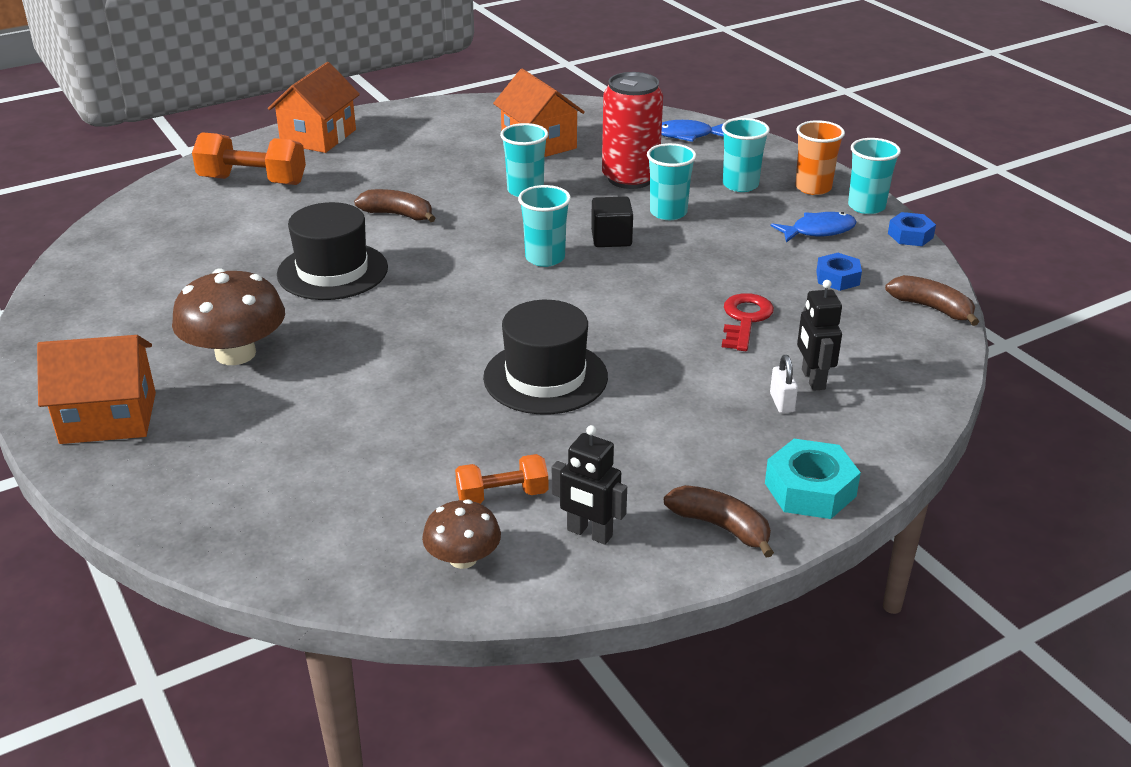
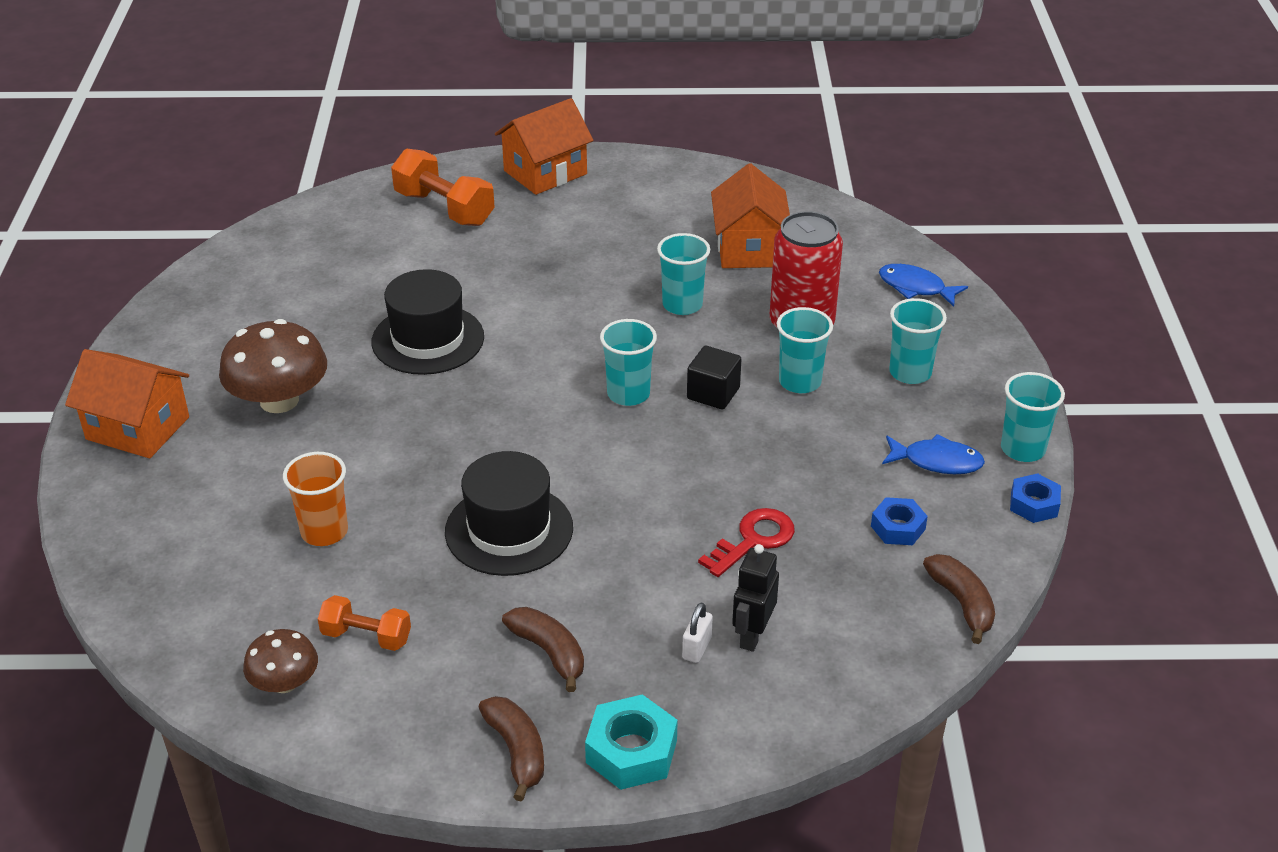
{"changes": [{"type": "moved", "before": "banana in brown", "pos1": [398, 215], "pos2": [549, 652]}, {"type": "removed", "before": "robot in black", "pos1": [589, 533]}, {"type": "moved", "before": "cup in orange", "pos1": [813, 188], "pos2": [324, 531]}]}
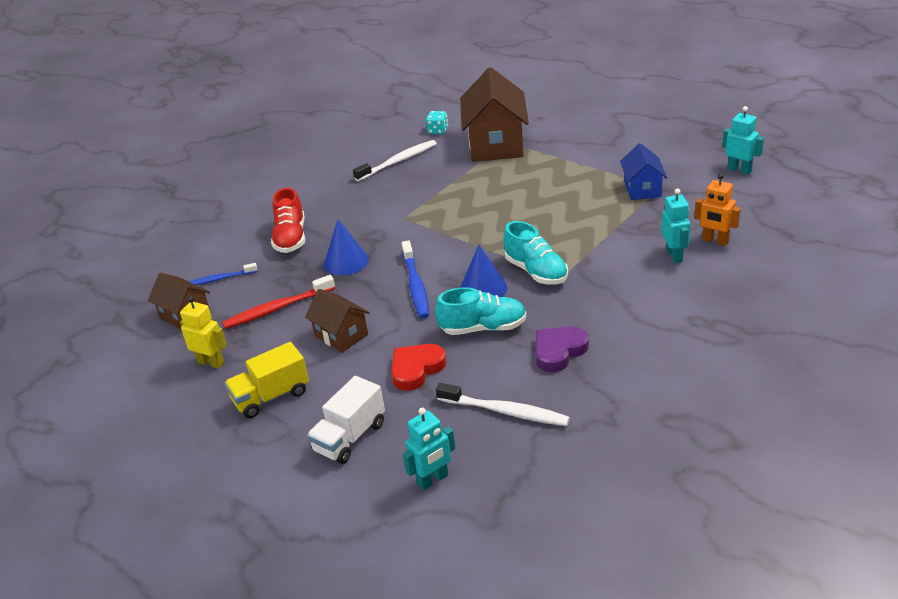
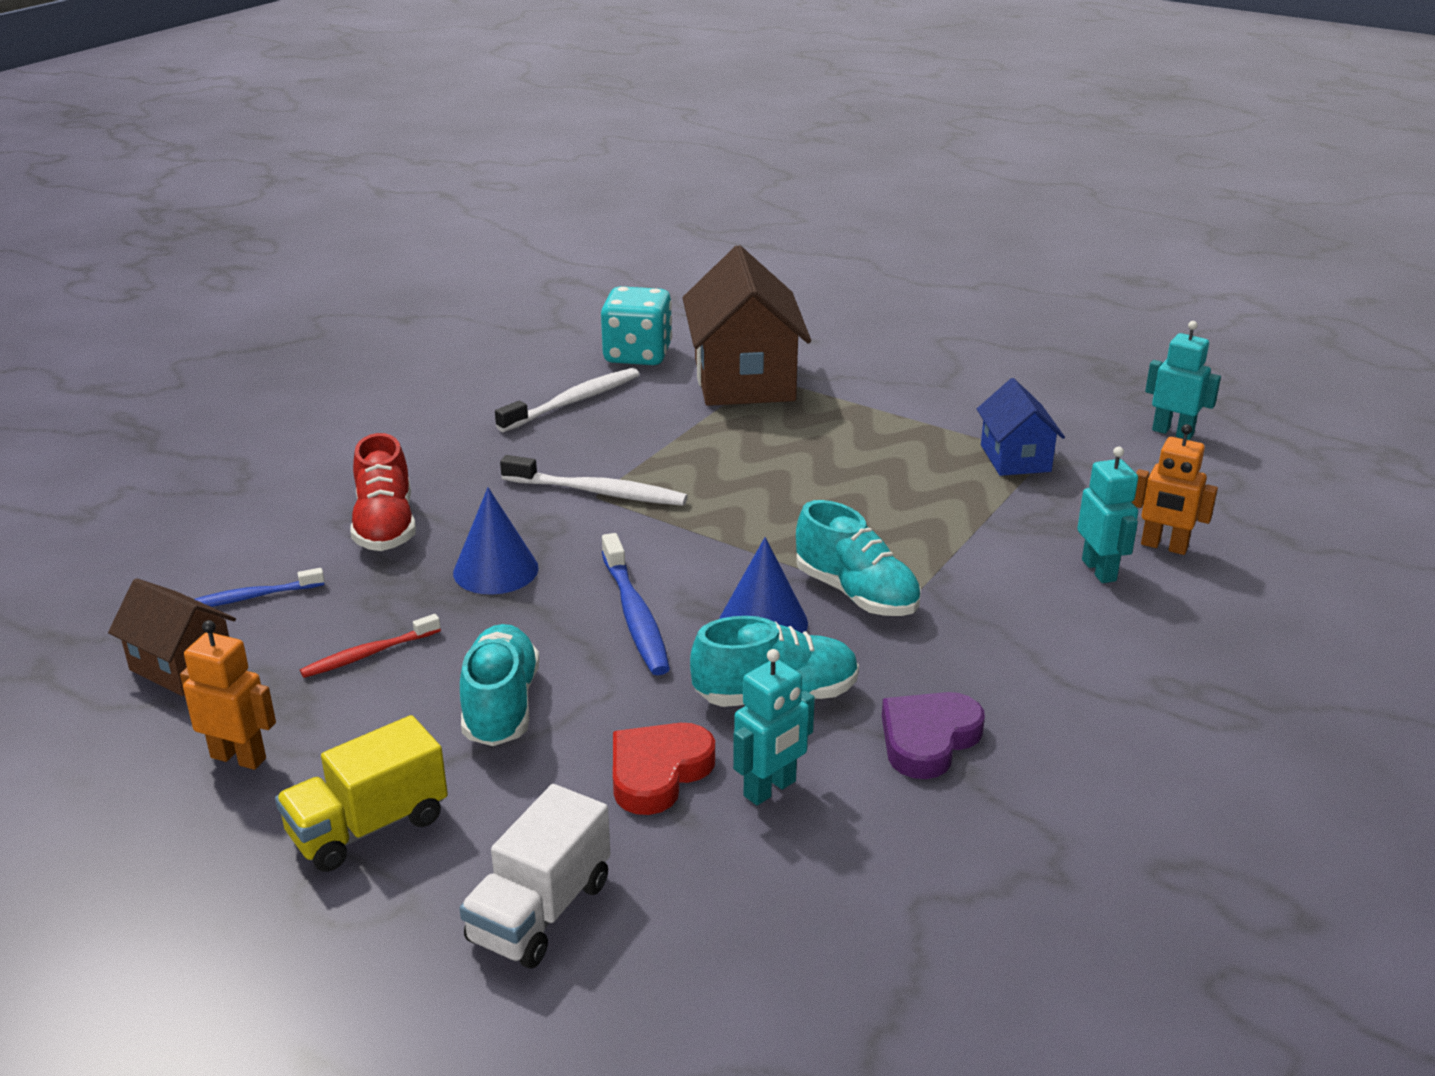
{"changes": [{"type": "recoloured", "before": "robot in yellow", "after": "robot in orange", "pos1": [211, 362], "pos2": [239, 757]}, {"type": "resized", "before": "toothbrush in red", "pos1": [277, 308], "pos2": [368, 654], "scale": 0.64}, {"type": "replaced", "before": "house in brown", "after": "shoe in turquoise", "pos1": [341, 335], "pos2": [501, 706]}, {"type": "moved", "before": "robot in turquoise", "pos1": [433, 480], "pos2": [770, 789]}, {"type": "resized", "before": "dice in turquoise", "pos1": [438, 131], "pos2": [637, 355], "scale": 1.93}, {"type": "moved", "before": "toothbrush in white", "pos1": [505, 411], "pos2": [598, 492]}]}
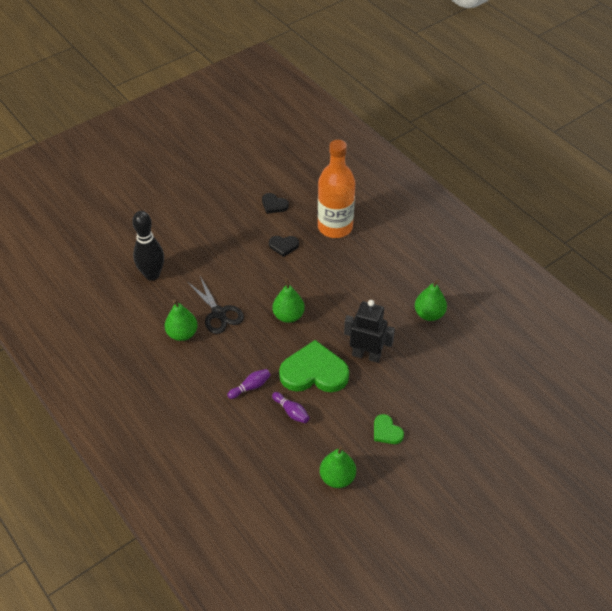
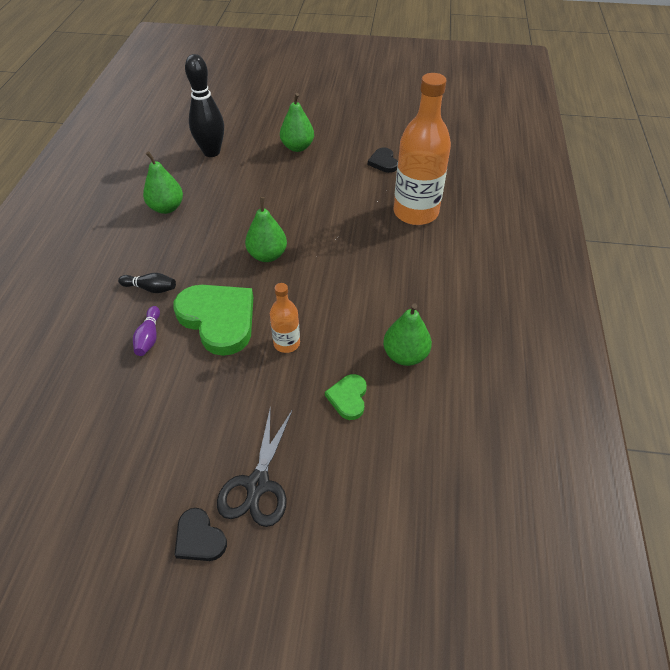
{"changes": [{"type": "moved", "before": "scissors in black", "pos1": [218, 313], "pos2": [258, 484]}, {"type": "recoloured", "before": "bowling pin in purple", "after": "bowling pin in black", "pos1": [250, 387], "pos2": [151, 288]}, {"type": "moved", "before": "heart in black", "pos1": [283, 246], "pos2": [199, 538]}, {"type": "moved", "before": "pear in green", "pos1": [337, 478], "pos2": [297, 147]}, {"type": "replaced", "before": "robot in black", "after": "bottle in orange", "pos1": [366, 355], "pos2": [286, 343]}, {"type": "moved", "before": "heart in green", "pos1": [386, 431], "pos2": [348, 398]}]}
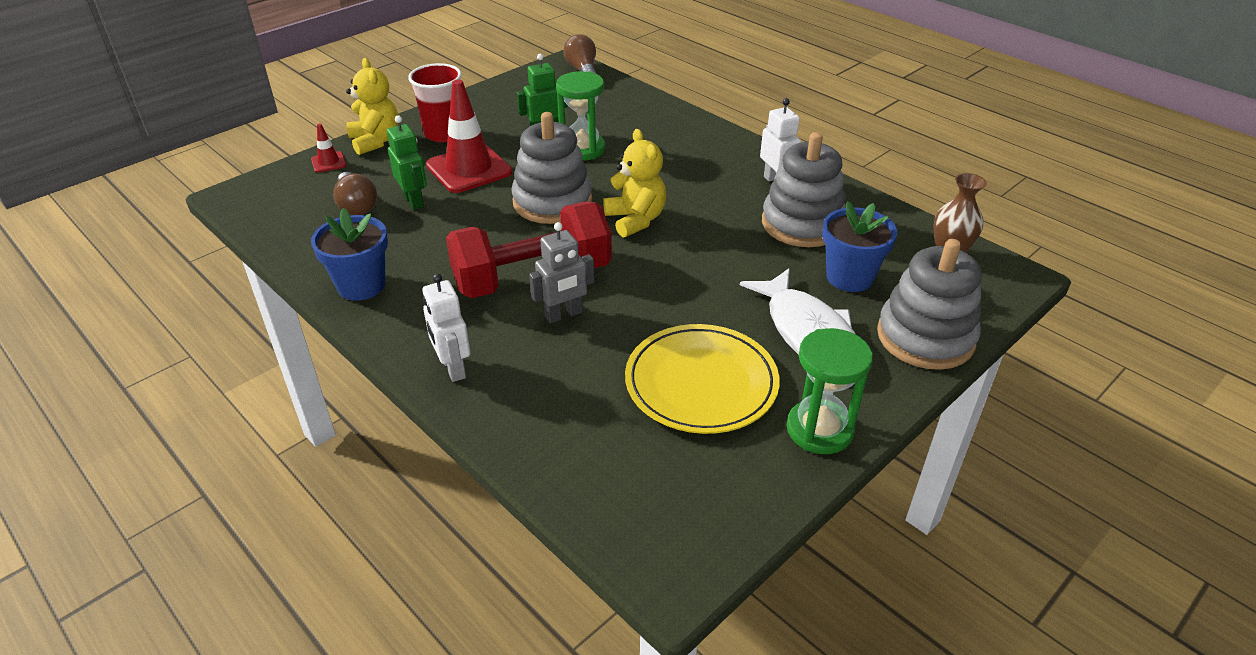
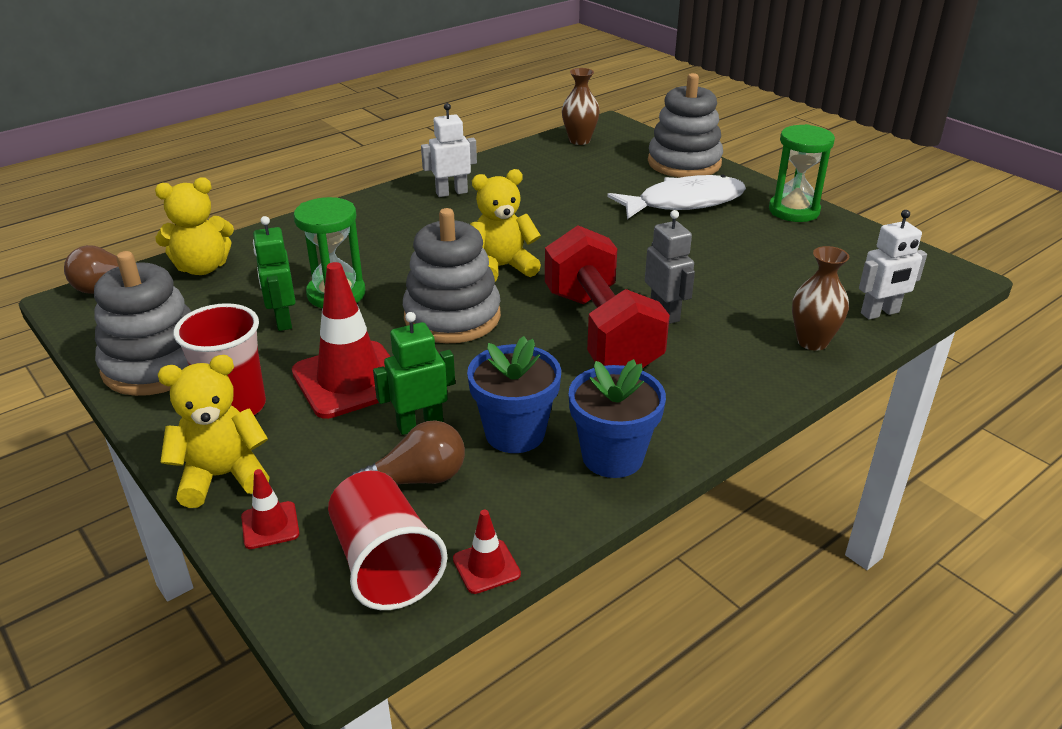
{"changes": [{"type": "moved", "before": "robot in white", "pos1": [453, 368], "pos2": [880, 313]}, {"type": "removed", "before": "plate in yellow", "pos1": [701, 383]}, {"type": "moved", "before": "stacking toy in grey", "pos1": [802, 224], "pos2": [156, 365]}, {"type": "moved", "before": "flower pot in blue", "pos1": [849, 277], "pos2": [515, 433]}, {"type": "added", "after": "teddy bear in yellow", "pos2": [202, 268]}, {"type": "added", "after": "cup in red", "pos2": [385, 564]}, {"type": "added", "after": "traffic cone in red", "pos2": [486, 567]}, {"type": "added", "after": "vase in brown", "pos2": [812, 342]}]}
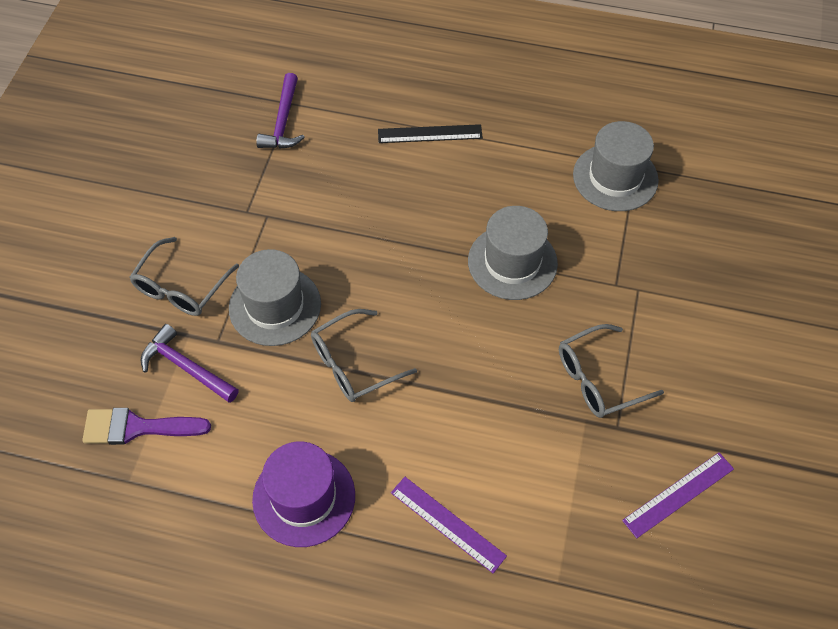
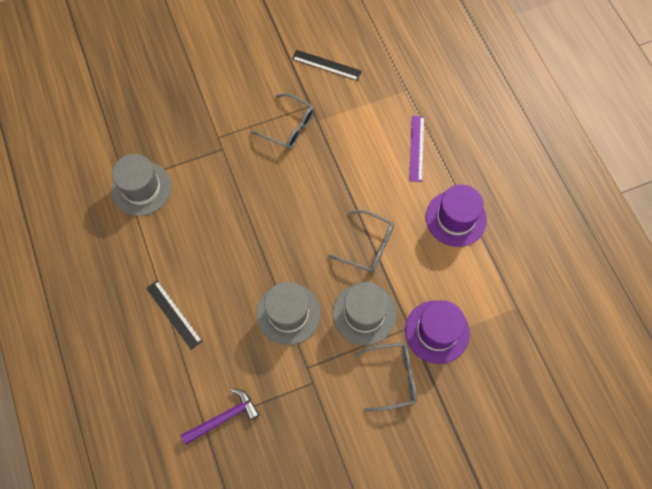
{"changes": [{"type": "removed", "before": "brush in purple", "pos1": [137, 427]}, {"type": "replaced", "before": "hammer in purple", "after": "hat in purple", "pos1": [186, 367], "pos2": [437, 331]}, {"type": "moved", "before": "hat in grey", "pos1": [512, 262], "pos2": [288, 313]}, {"type": "recoloured", "before": "ruler in purple", "after": "ruler in black", "pos1": [678, 494], "pos2": [326, 65]}]}
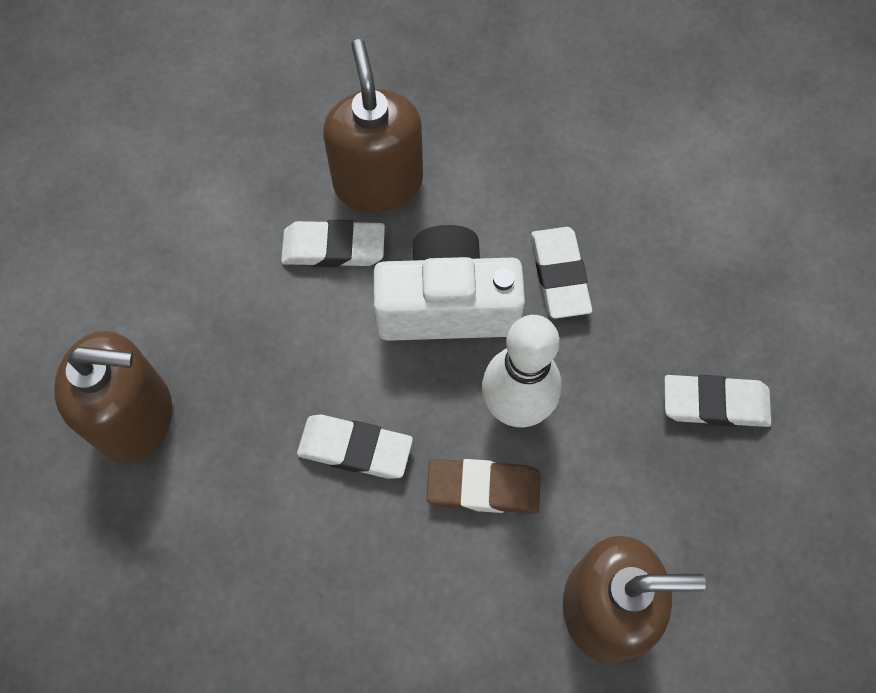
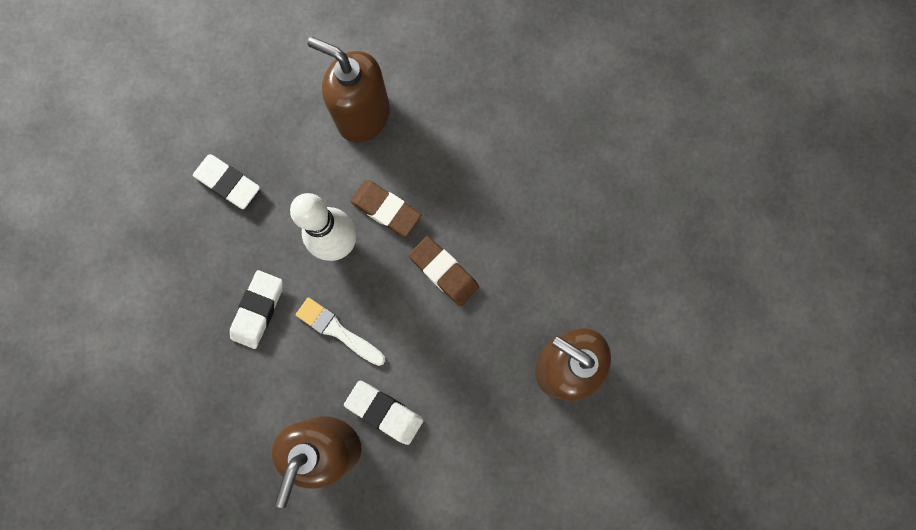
{"changes": [{"type": "recoloured", "before": "eraser in white", "after": "eraser in brown", "pos1": [355, 449], "pos2": [444, 272]}, {"type": "replaced", "before": "camera in white", "after": "brush in white", "pos1": [447, 304], "pos2": [338, 330]}]}
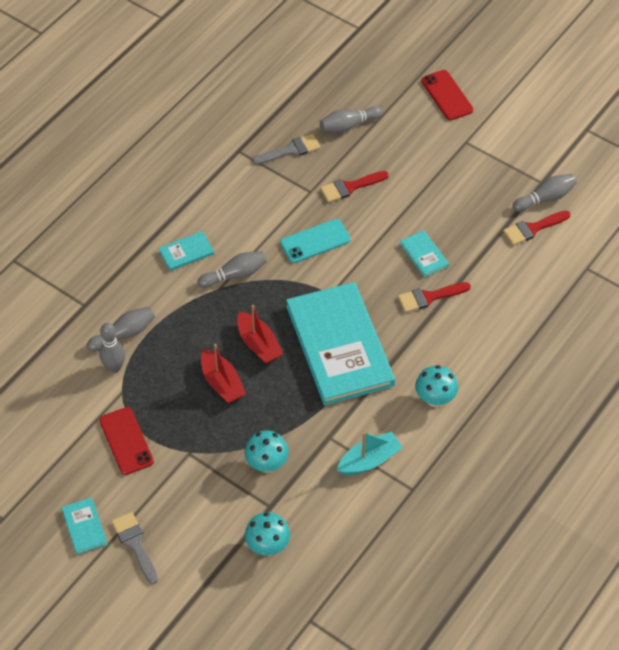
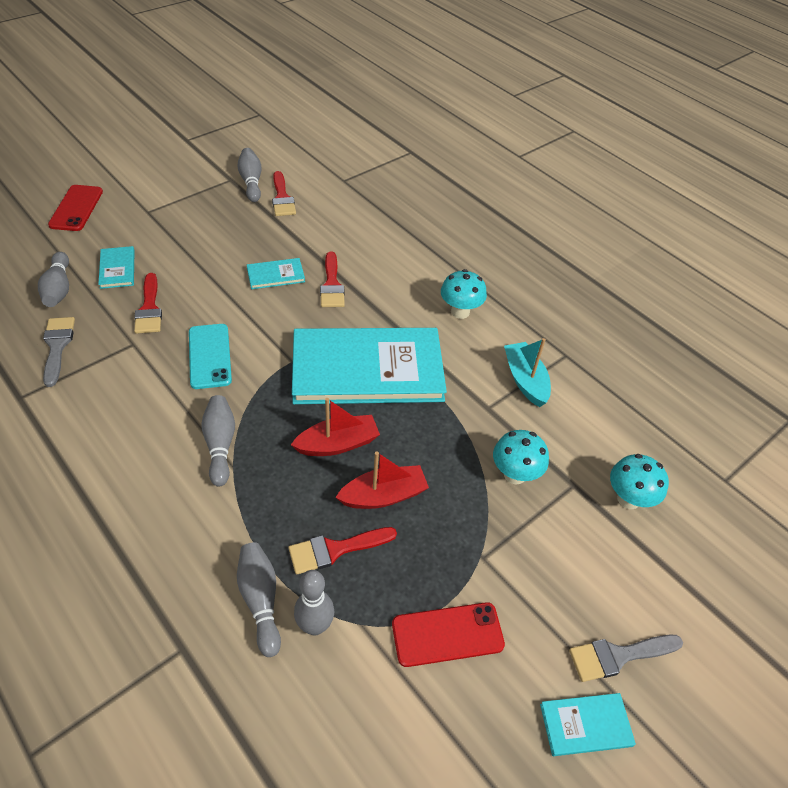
{"changes": [{"type": "moved", "before": "book in turquoise", "pos1": [186, 252], "pos2": [117, 269]}, {"type": "turned", "before": "phone in red", "pos1": [447, 95], "pos2": [76, 208], "turn": -75}, {"type": "added", "after": "brush in red", "pos2": [335, 550]}]}
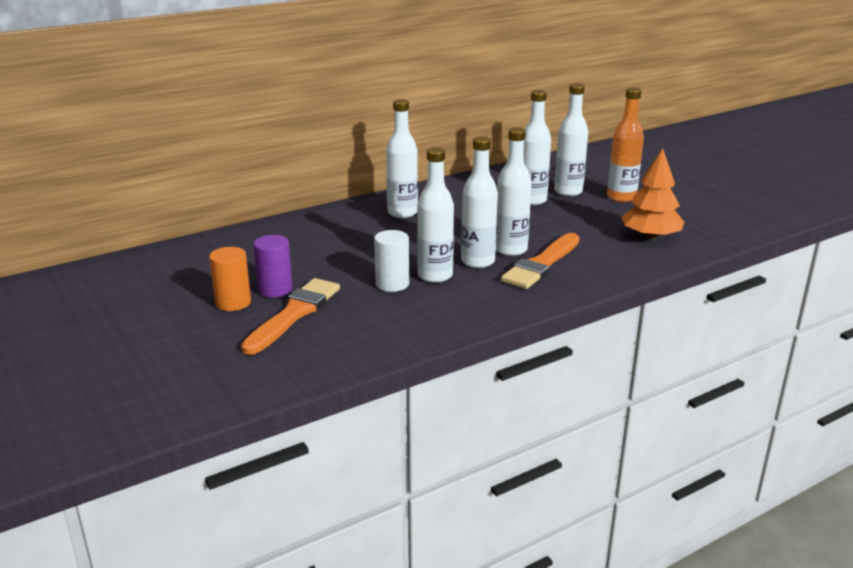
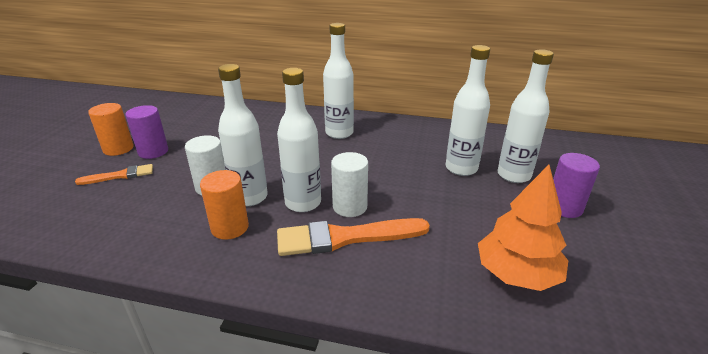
{"changes": [{"type": "resized", "before": "brush in orange", "pos1": [294, 314], "pos2": [120, 175], "scale": 0.56}, {"type": "replaced", "before": "bottle in white", "after": "cylinder in white", "pos1": [510, 250], "pos2": [350, 207]}, {"type": "replaced", "before": "bottle in orange", "after": "cylinder in purple", "pos1": [621, 197], "pos2": [564, 207]}, {"type": "added", "after": "cylinder in orange", "pos2": [230, 227]}]}
